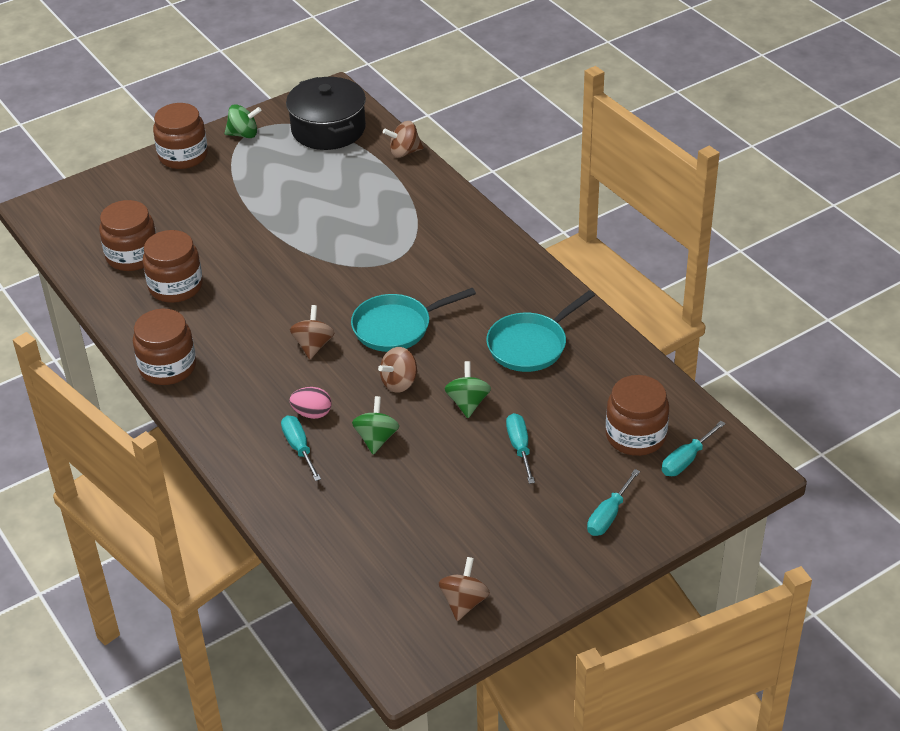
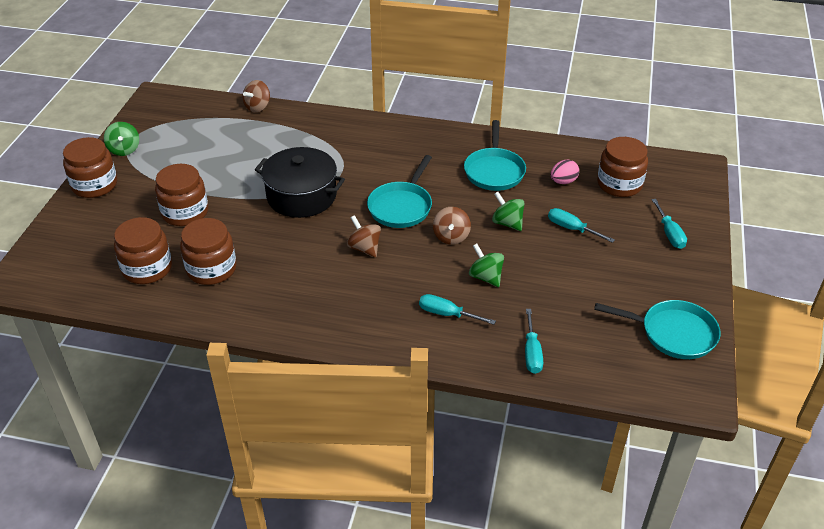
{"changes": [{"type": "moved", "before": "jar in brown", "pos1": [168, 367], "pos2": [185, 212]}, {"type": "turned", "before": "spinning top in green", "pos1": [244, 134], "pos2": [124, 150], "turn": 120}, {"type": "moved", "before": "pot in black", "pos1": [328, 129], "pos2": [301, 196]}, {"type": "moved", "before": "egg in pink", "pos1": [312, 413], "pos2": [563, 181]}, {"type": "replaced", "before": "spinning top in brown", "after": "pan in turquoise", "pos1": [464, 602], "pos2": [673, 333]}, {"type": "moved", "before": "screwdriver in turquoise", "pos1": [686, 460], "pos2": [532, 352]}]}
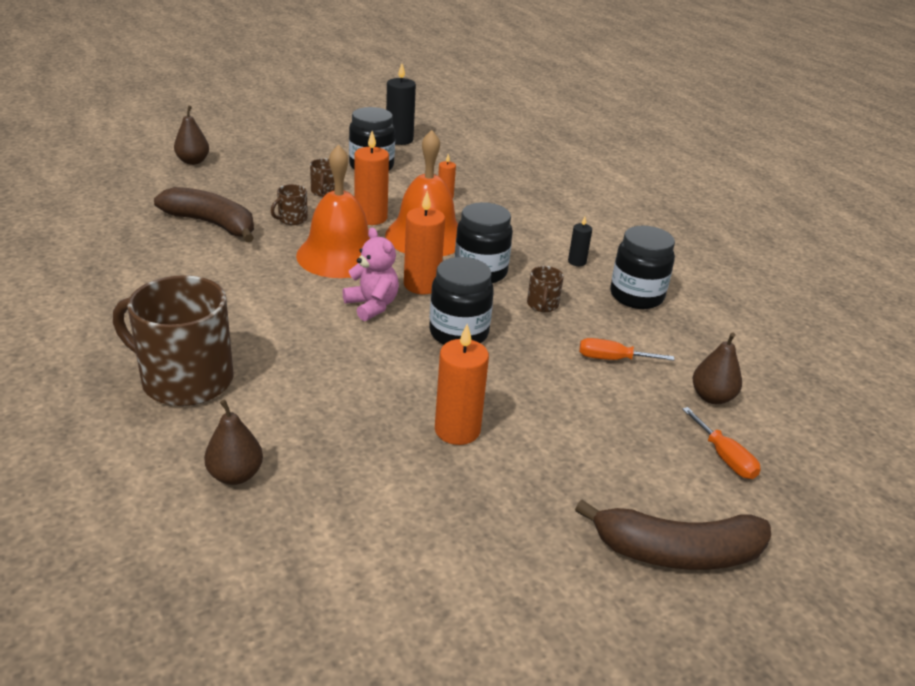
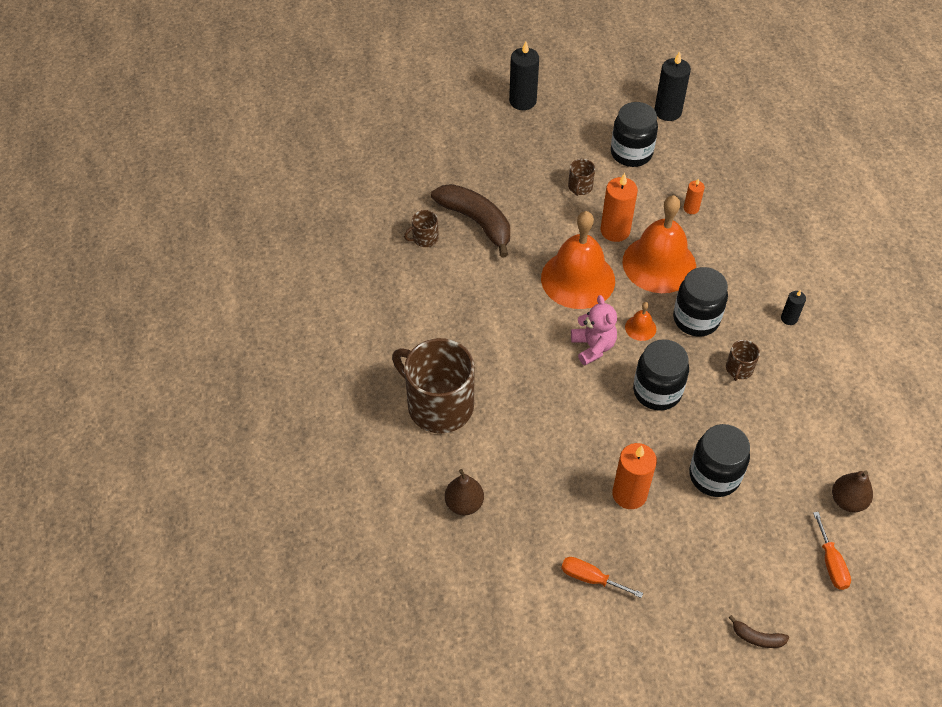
{"changes": [{"type": "removed", "before": "pear in brown", "pos1": [193, 161]}, {"type": "moved", "before": "mug in brown", "pos1": [292, 219], "pos2": [424, 238]}, {"type": "replaced", "before": "candle in orange", "after": "bell in orange", "pos1": [422, 285], "pos2": [640, 328]}, {"type": "resized", "before": "banana in brown", "pos1": [677, 552], "pos2": [757, 637], "scale": 0.44}, {"type": "moved", "before": "screwdriver in orange", "pos1": [612, 359], "pos2": [591, 578]}, {"type": "moved", "before": "jar in black", "pos1": [636, 296], "pos2": [714, 475]}, {"type": "added", "after": "candle in black", "pos2": [522, 101]}]}
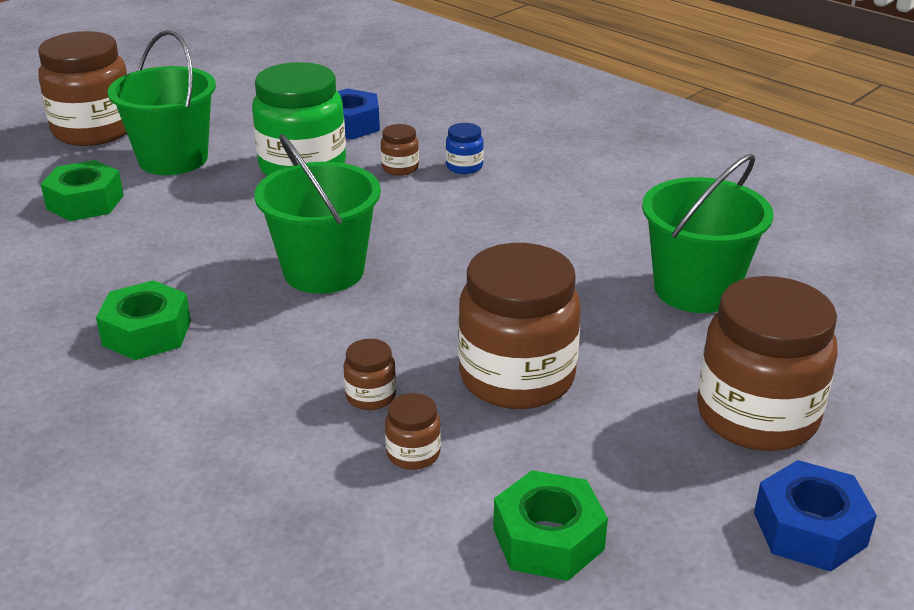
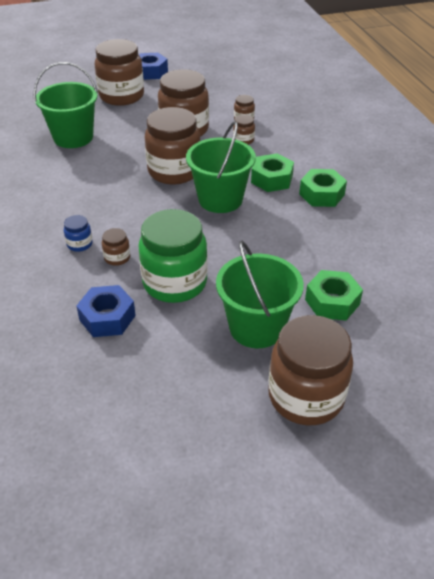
{"changes": [{"type": "moved", "before": "nut in green", "pos1": [548, 539], "pos2": [271, 179]}, {"type": "added", "after": "jar in brown", "pos2": [174, 171]}]}
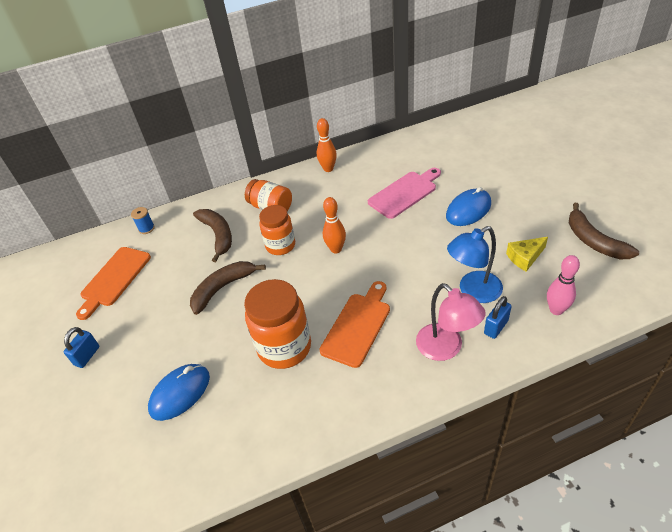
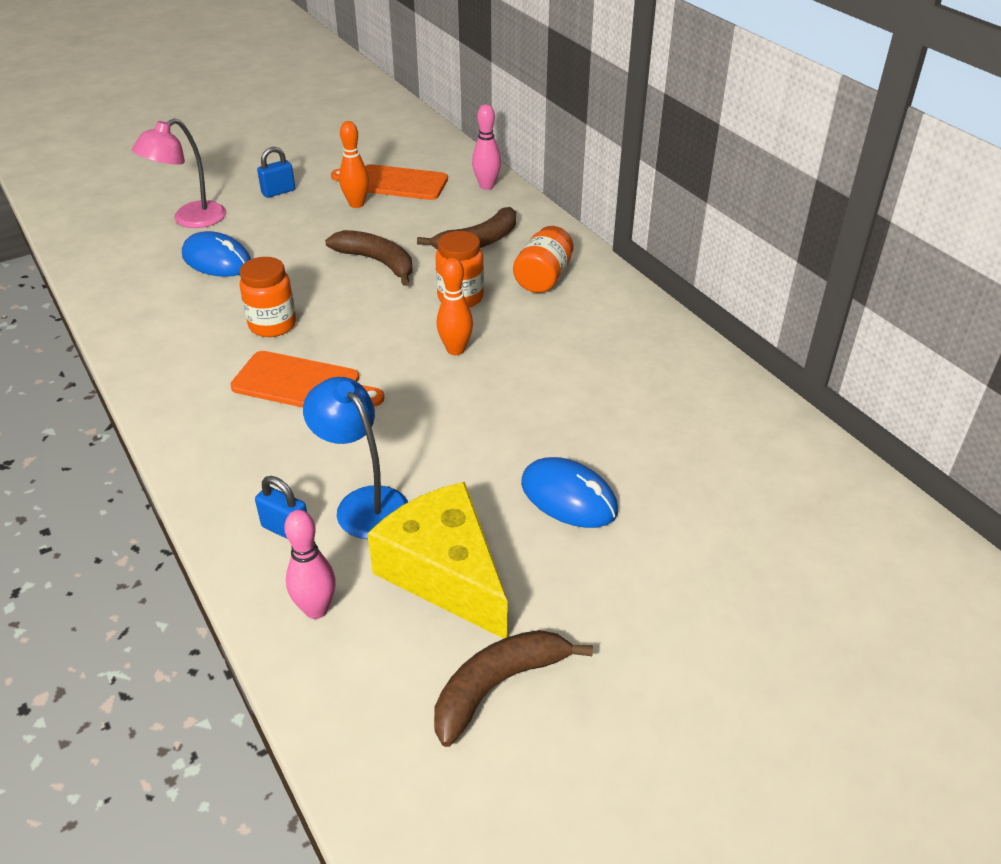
{"changes": [{"type": "turned", "before": "padlock in blue", "pos1": [87, 356], "pos2": [278, 192], "turn": -45}, {"type": "replaced", "before": "spool in blue", "after": "bowling pin in pink", "pos1": [146, 228], "pos2": [486, 186]}, {"type": "resized", "before": "jar in orange", "pos1": [284, 347], "pos2": [272, 325], "scale": 0.65}, {"type": "moved", "before": "bowling pin in orange", "pos1": [328, 169], "pos2": [356, 204]}, {"type": "removed", "before": "cutting board in pink", "pos1": [404, 193]}, {"type": "moved", "before": "lamp in pink", "pos1": [446, 348], "pos2": [190, 220]}, {"type": "resized", "before": "cheese in yellow", "pos1": [525, 257], "pos2": [445, 573], "scale": 2.04}]}
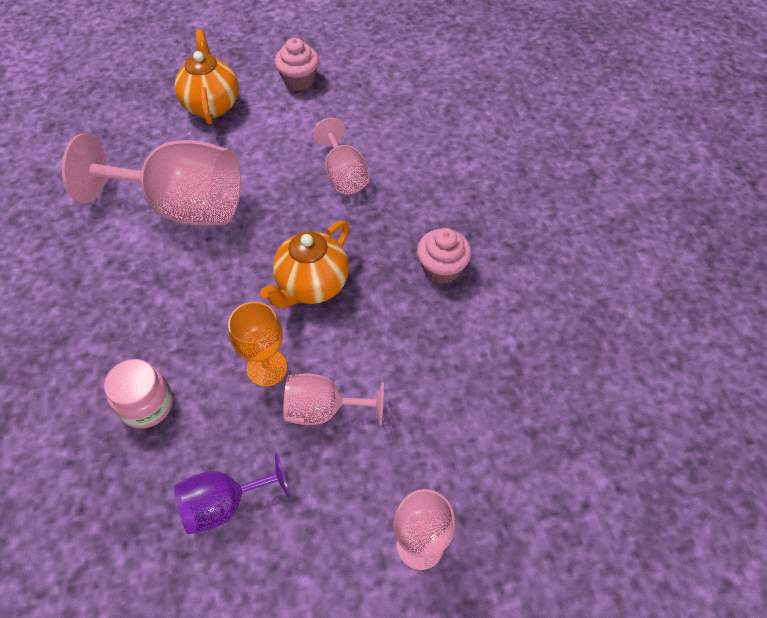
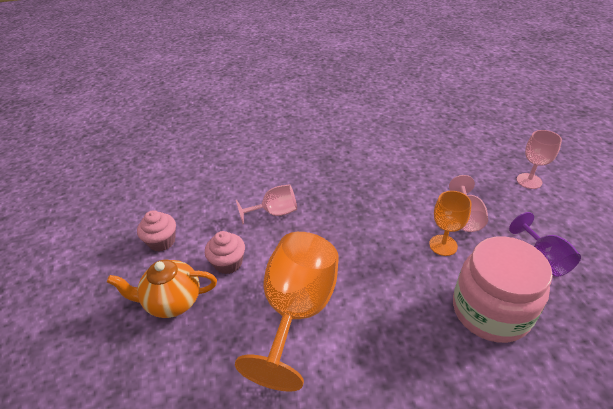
{"changes": [{"type": "recoloured", "before": "goblet in pink", "after": "goblet in orange", "pos1": [182, 206], "pos2": [297, 311]}, {"type": "resized", "before": "jar in pink", "pos1": [146, 404], "pos2": [490, 311], "scale": 1.86}, {"type": "removed", "before": "teapot in orange", "pos1": [312, 285]}, {"type": "moved", "before": "cupcake in pink", "pos1": [441, 268], "pos2": [228, 263]}]}
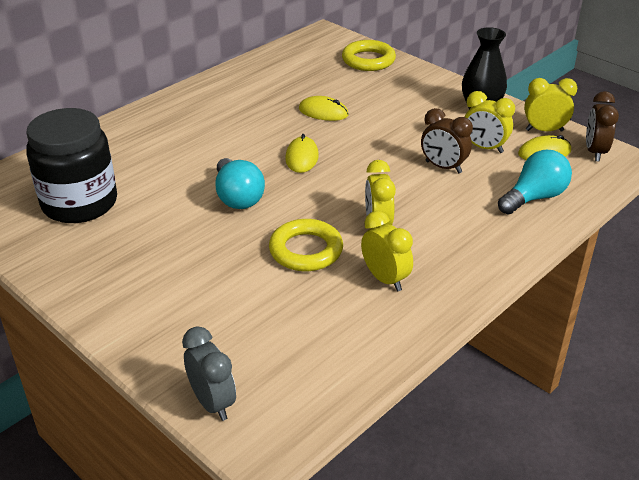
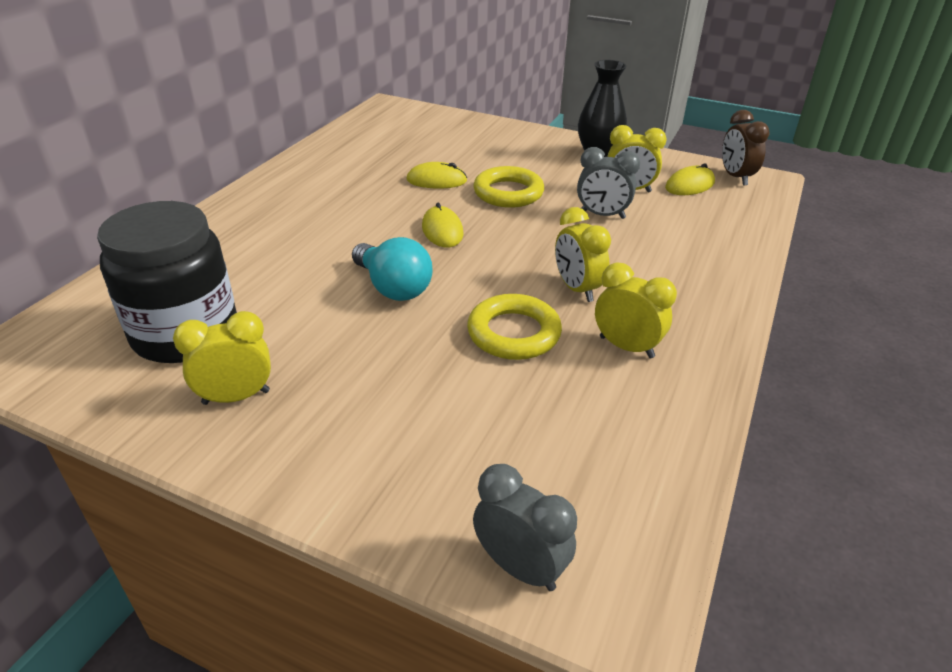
{"changes": [{"type": "moved", "before": "ring in yellow", "pos1": [368, 60], "pos2": [508, 193]}, {"type": "recoloured", "before": "clock in brown", "after": "clock in grey", "pos1": [443, 167], "pos2": [602, 215]}, {"type": "removed", "before": "light bulb in turquoise", "pos1": [534, 197]}, {"type": "moved", "before": "clock in yellow", "pos1": [544, 130], "pos2": [236, 397]}]}
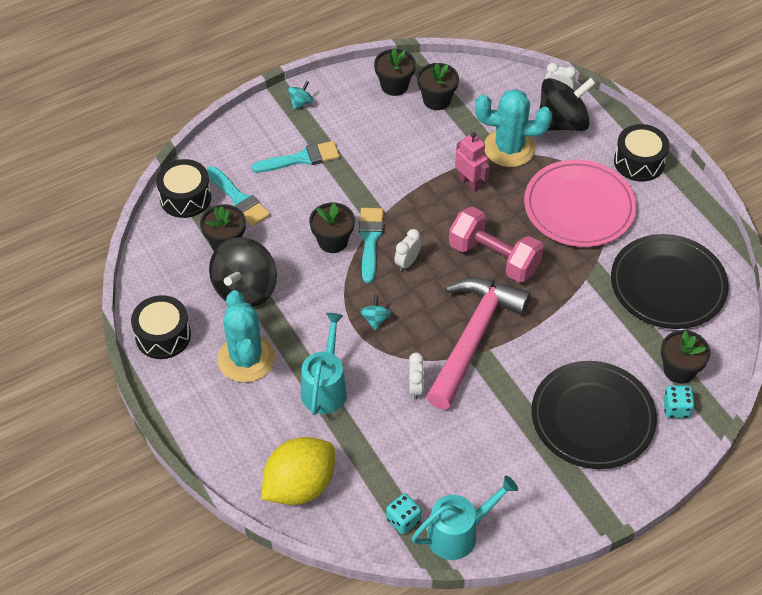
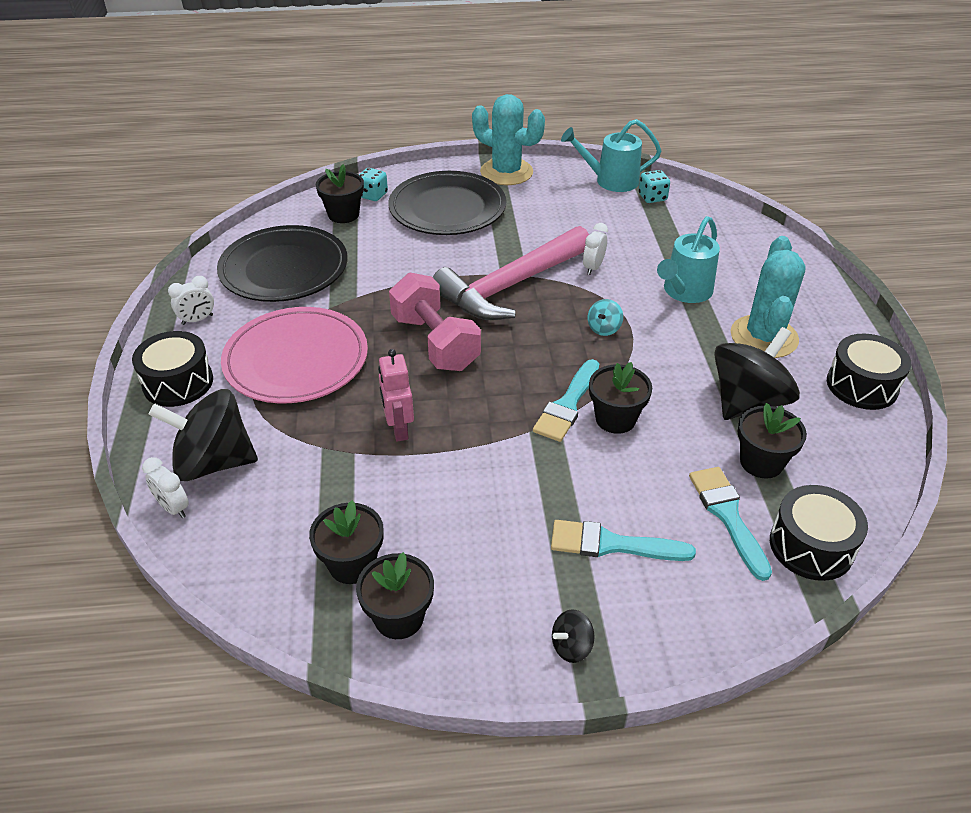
{"changes": [{"type": "removed", "before": "lemon in yellow", "pos1": [300, 486]}, {"type": "recoloured", "before": "spinning top in turquoise", "after": "spinning top in black", "pos1": [301, 103], "pos2": [571, 646]}, {"type": "moved", "before": "clock in white", "pos1": [407, 262], "pos2": [197, 320]}, {"type": "moved", "before": "cactus in turquoise", "pos1": [509, 148], "pos2": [506, 172]}]}
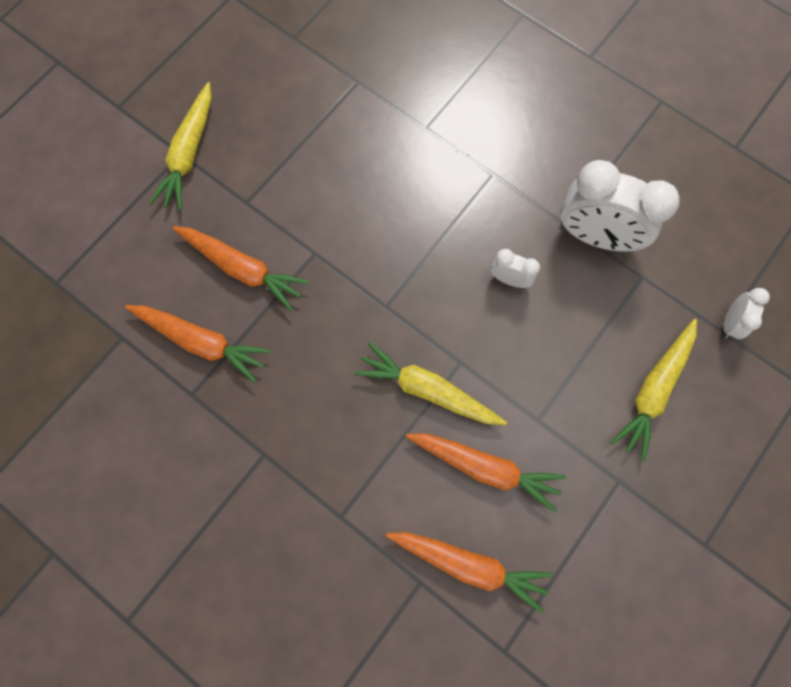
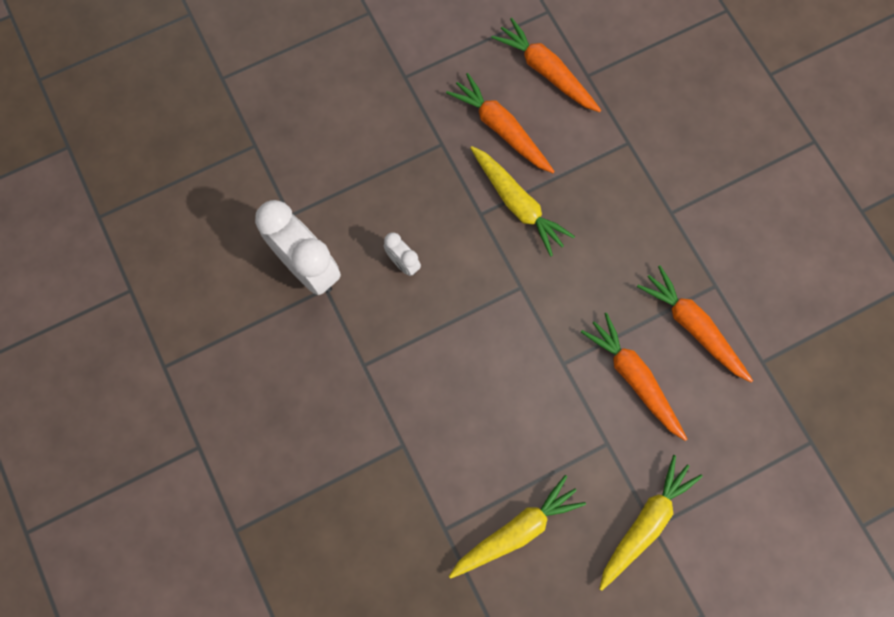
{"changes": [{"type": "moved", "before": "carrot in yellow", "pos1": [653, 390], "pos2": [517, 530]}, {"type": "removed", "before": "clock in white", "pos1": [730, 323]}]}
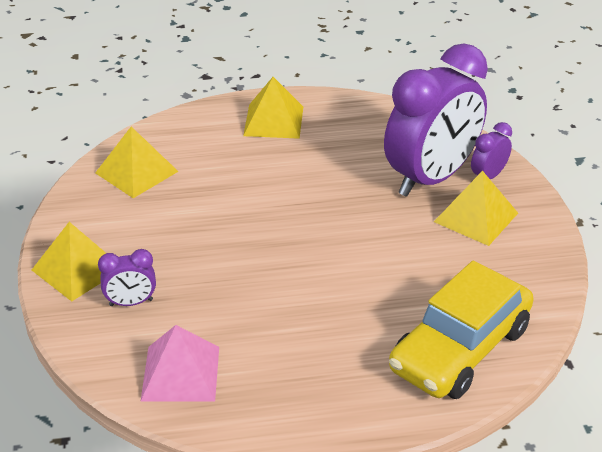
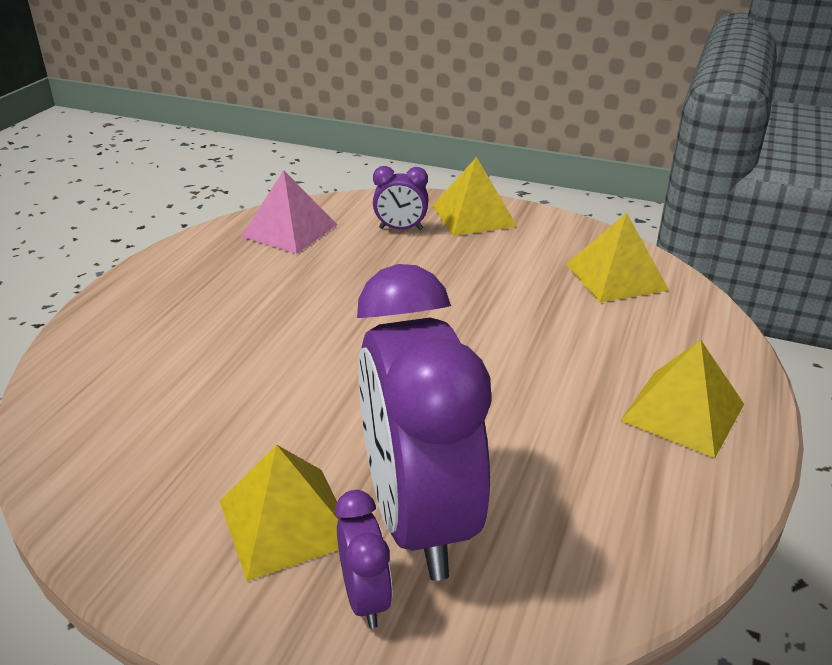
{"changes": [{"type": "turned", "before": "clock in purple", "pos1": [131, 303], "pos2": [401, 229], "turn": -105}, {"type": "removed", "before": "car in yellow", "pos1": [460, 349]}]}
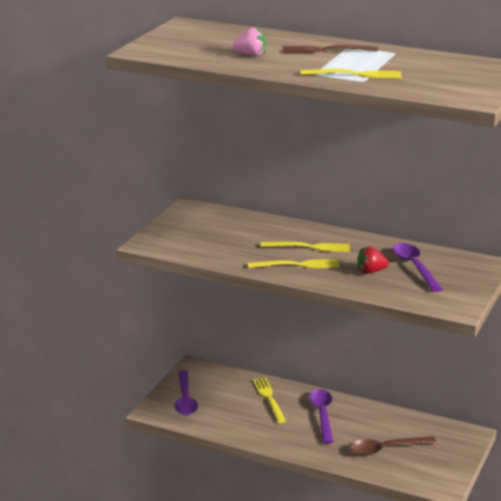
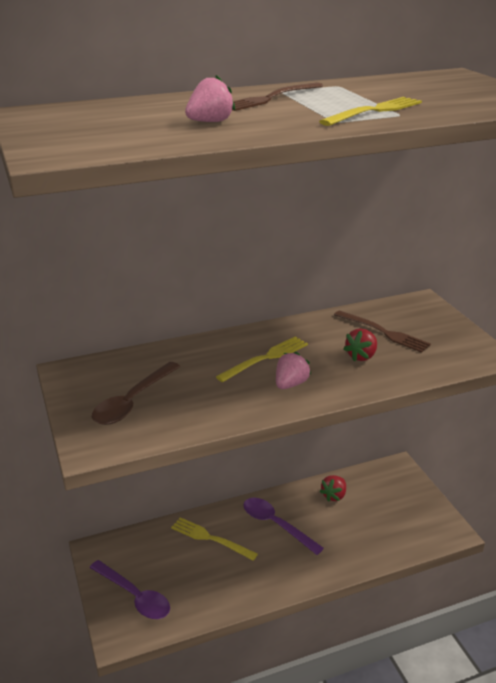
{"changes": [{"type": "replaced", "before": "fork in yellow", "after": "strawberry in pink", "pos1": [297, 265], "pos2": [290, 384]}, {"type": "moved", "before": "spoon in brown", "pos1": [386, 449], "pos2": [132, 401]}, {"type": "replaced", "before": "spoon in purple", "after": "fork in brown", "pos1": [415, 267], "pos2": [384, 332]}, {"type": "added", "after": "strawberry in red", "pos2": [334, 495]}]}
